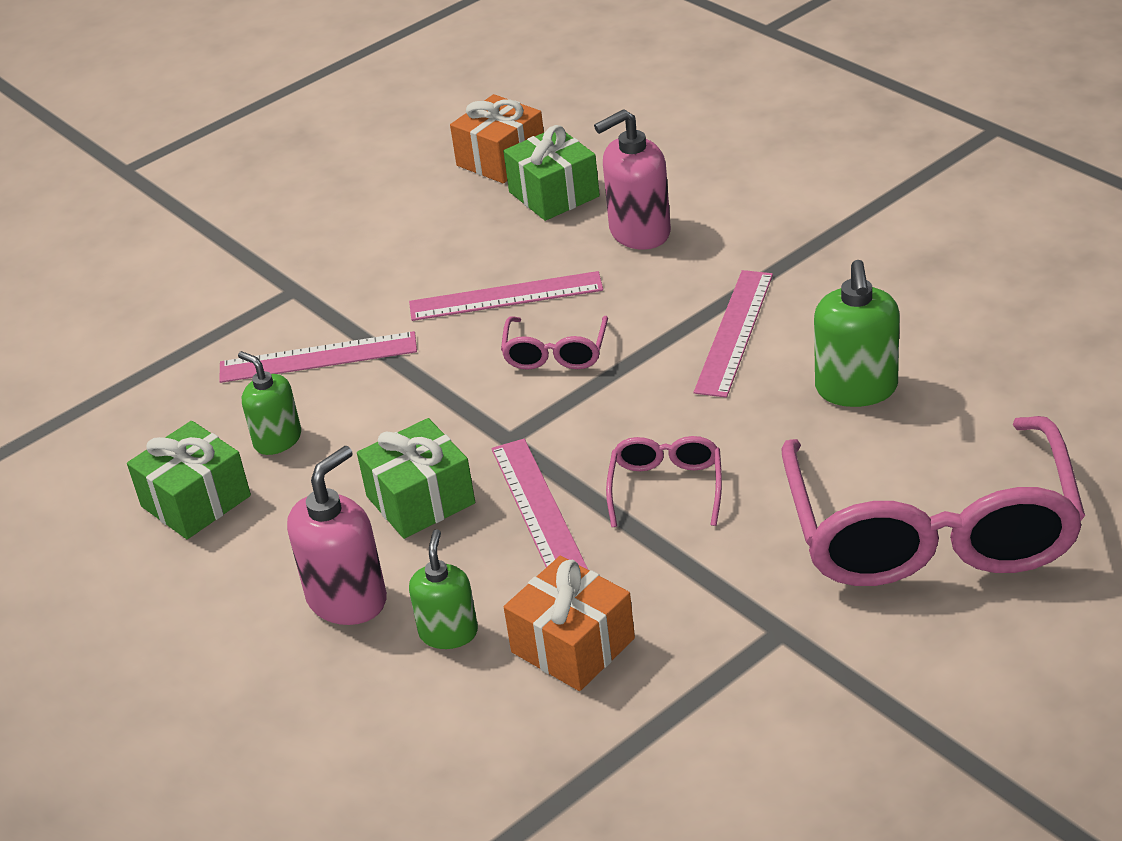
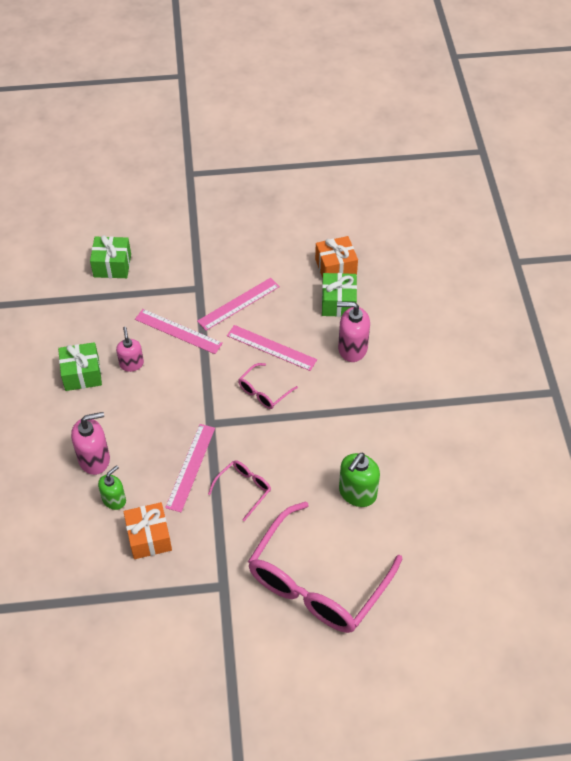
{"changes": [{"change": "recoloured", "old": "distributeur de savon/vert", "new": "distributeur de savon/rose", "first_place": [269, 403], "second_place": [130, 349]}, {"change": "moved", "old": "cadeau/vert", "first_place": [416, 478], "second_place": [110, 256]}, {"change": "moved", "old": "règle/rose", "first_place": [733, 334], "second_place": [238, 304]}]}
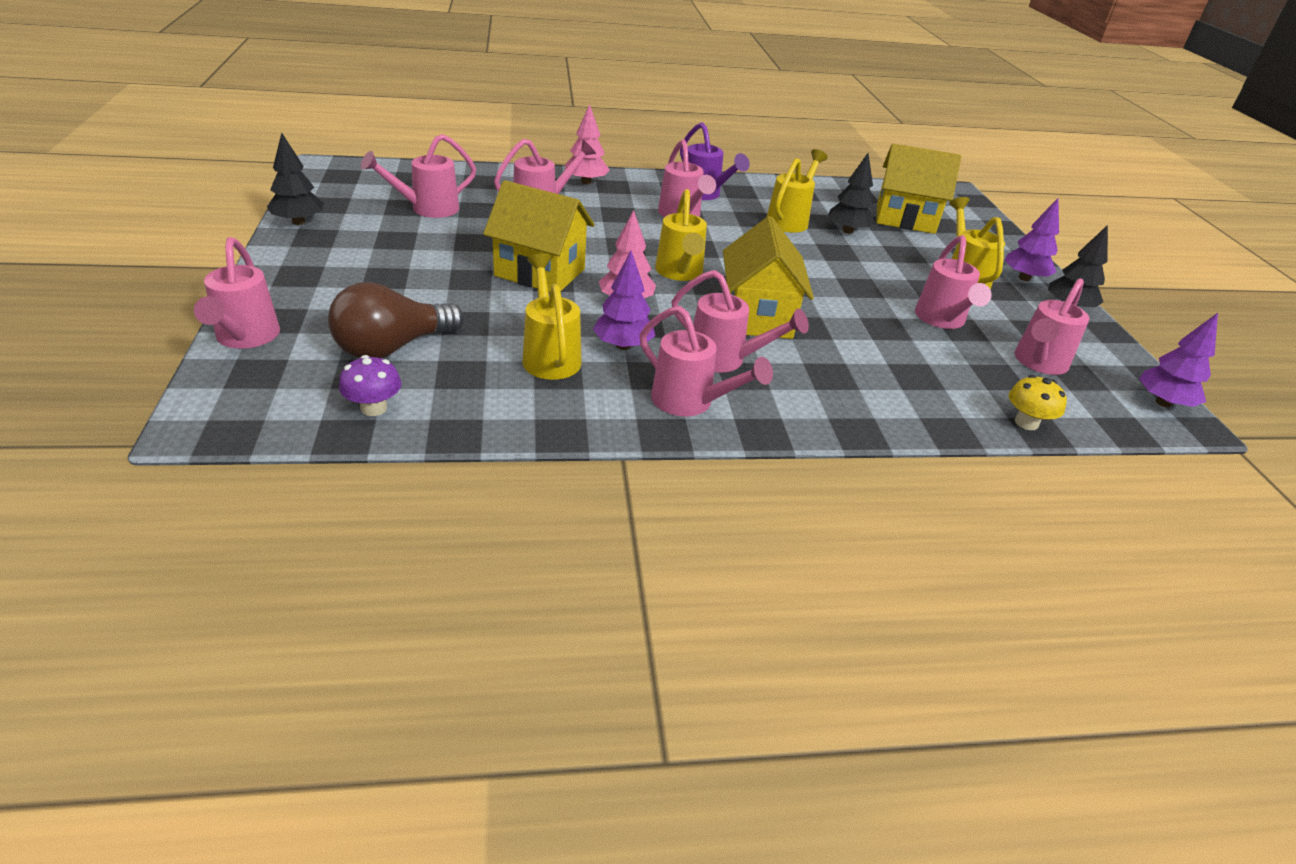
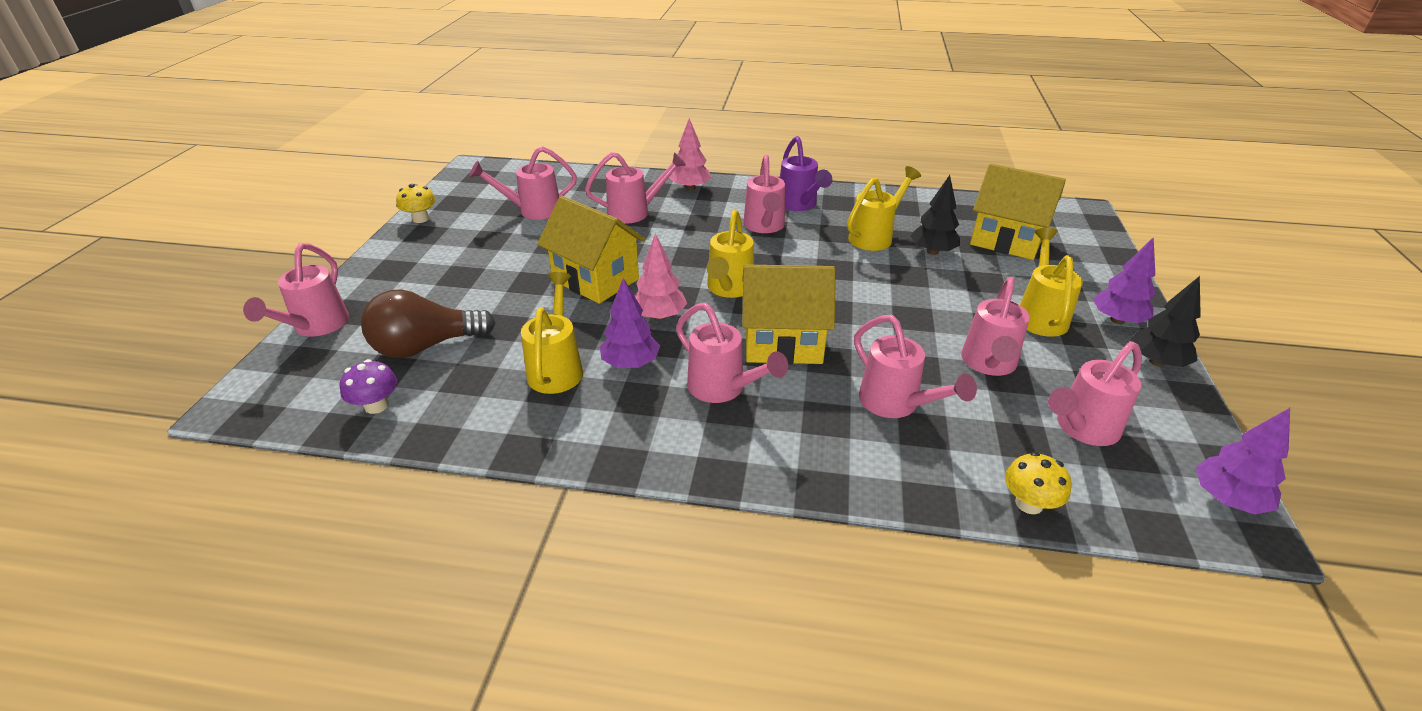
{"changes": [{"change": "replaced", "old": "arbre/noir", "new": "champignon/jaune", "first_place": [295, 179], "second_place": [416, 203]}, {"change": "moved", "old": "arrosoir/rose", "first_place": [706, 361], "second_place": [915, 366]}, {"change": "turned", "old": "maison/jaune", "first_place": [768, 277], "second_place": [788, 314], "degrees": 75}]}
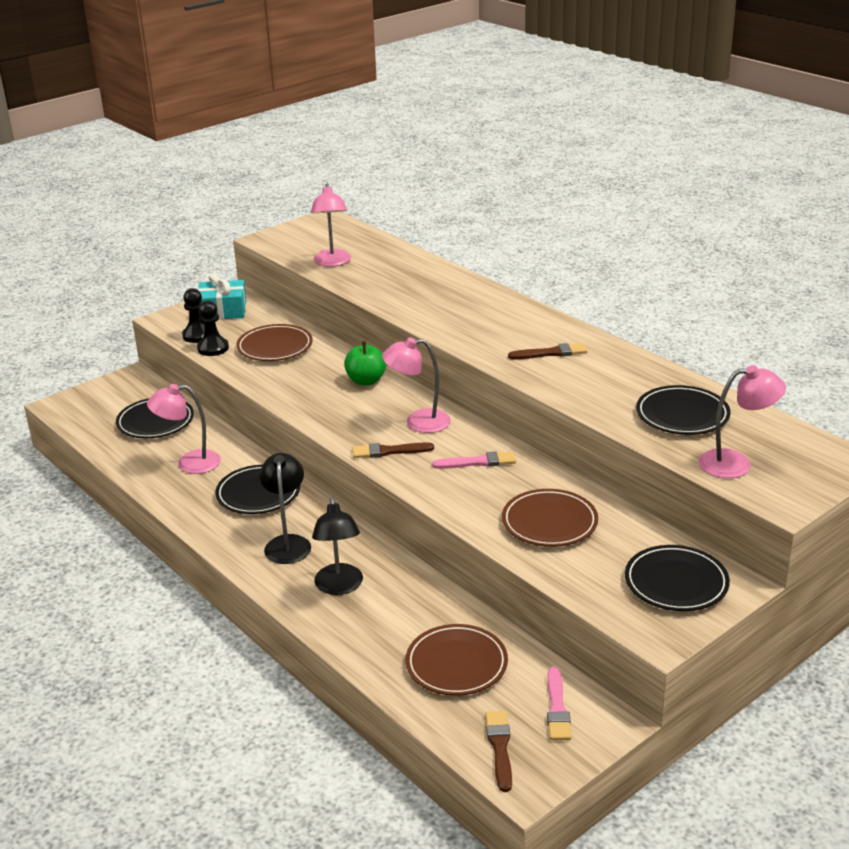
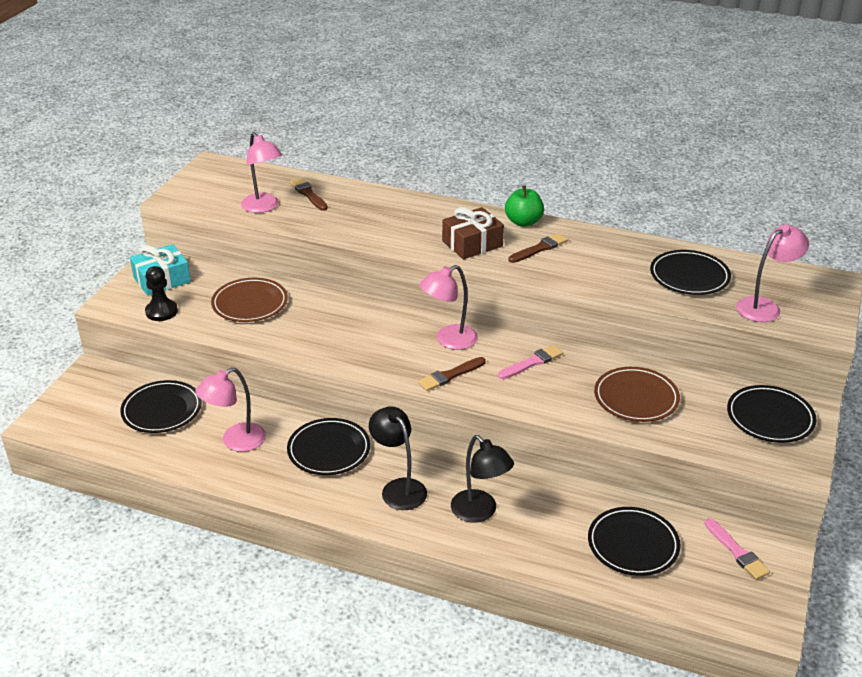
{"changes": [{"change": "removed", "old": "pion/noir", "first_place": [213, 328]}, {"change": "moved", "old": "pomme/vert", "first_place": [365, 363], "second_place": [524, 206]}, {"change": "recoloured", "old": "assiette/marron", "new": "assiette/noir", "first_place": [457, 660], "second_place": [634, 541]}, {"change": "moved", "old": "pinceau/marron", "first_place": [498, 751], "second_place": [309, 194]}, {"change": "added", "new": "cadeau/marron", "second_place": [473, 233]}]}
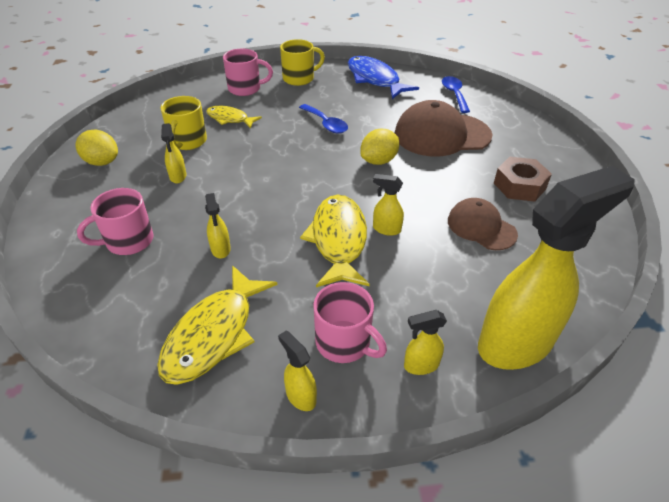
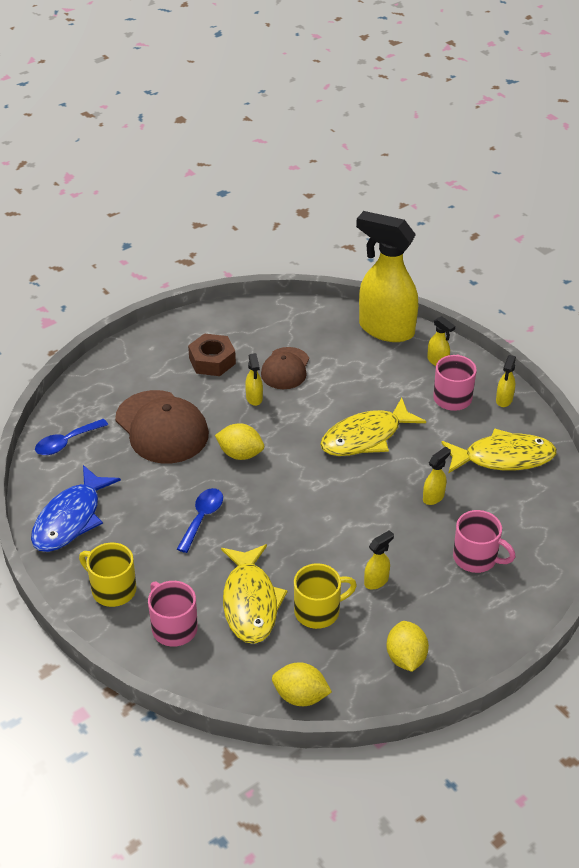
{"changes": [{"change": "resized", "old": "poisson/jaune", "first_place": [234, 117], "second_place": [254, 594], "factor": 1.7}, {"change": "moved", "old": "vaporisateur/jaune", "first_place": [388, 205], "second_place": [254, 379]}, {"change": "added", "new": "citron/jaune", "second_place": [302, 684]}]}
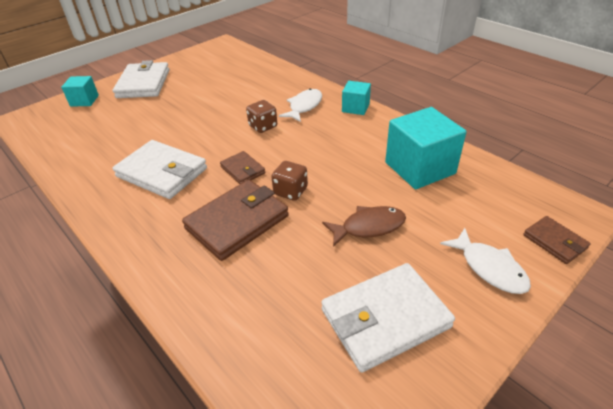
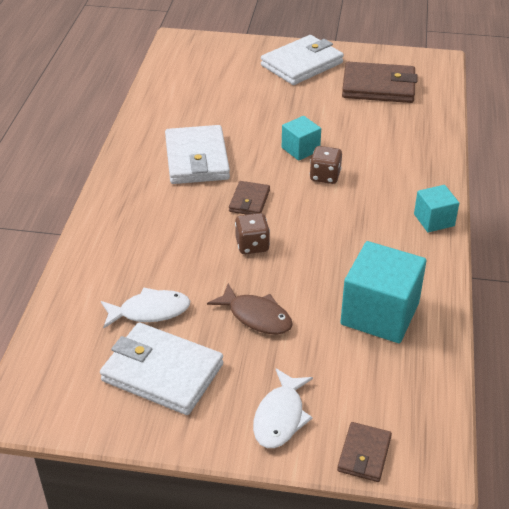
{"changes": [{"change": "moved", "old": "cube/turquoise", "first_place": [80, 91], "second_place": [301, 138]}, {"change": "moved", "old": "portefeuille/marron", "first_place": [235, 220], "second_place": [380, 82]}, {"change": "moved", "old": "poisson/blanc", "first_place": [300, 105], "second_place": [145, 307]}]}
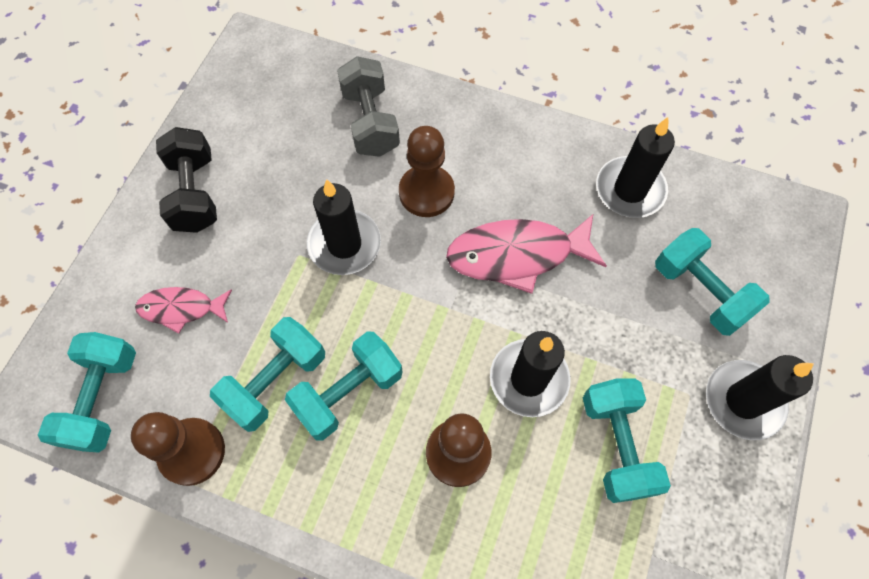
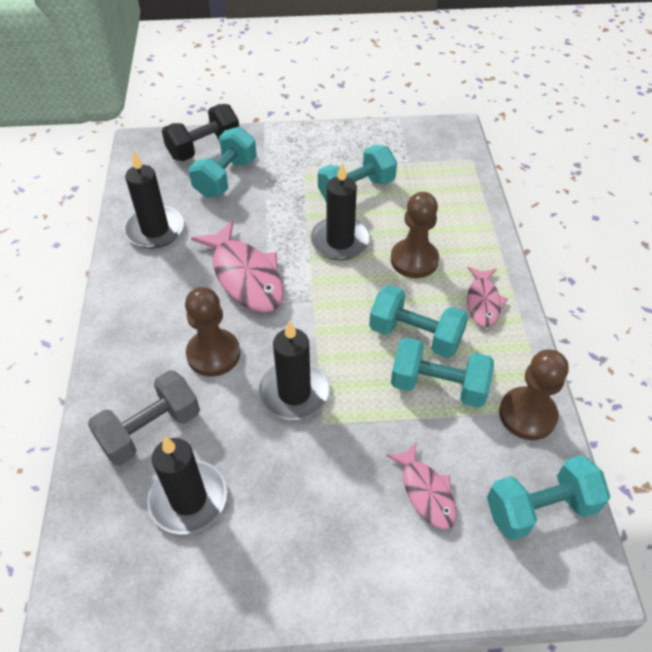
{"changes": [{"change": "moved", "old": "haltère/noir", "first_place": [186, 180], "second_place": [200, 132]}, {"change": "moved", "old": "bougie/noir", "first_place": [760, 397], "second_place": [187, 485]}, {"change": "added", "new": "poisson/rose", "second_place": [487, 297]}]}
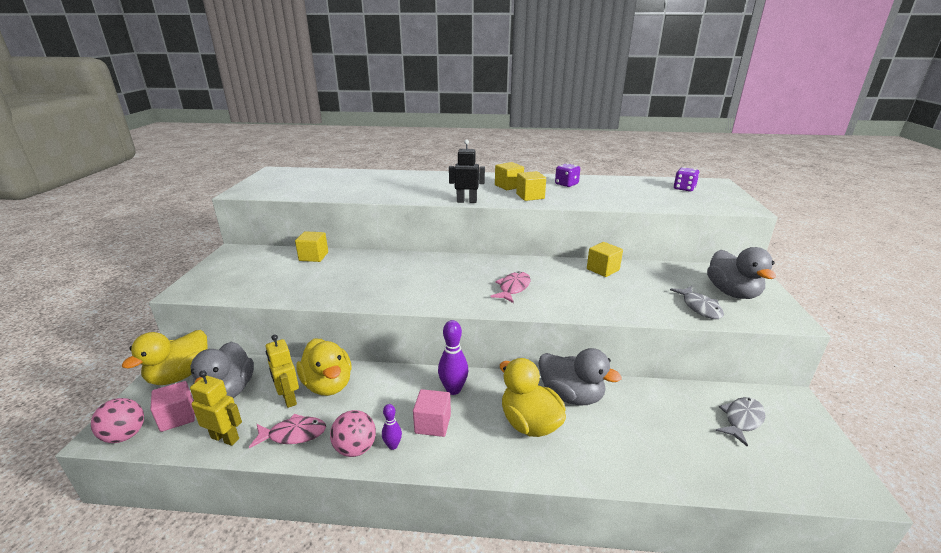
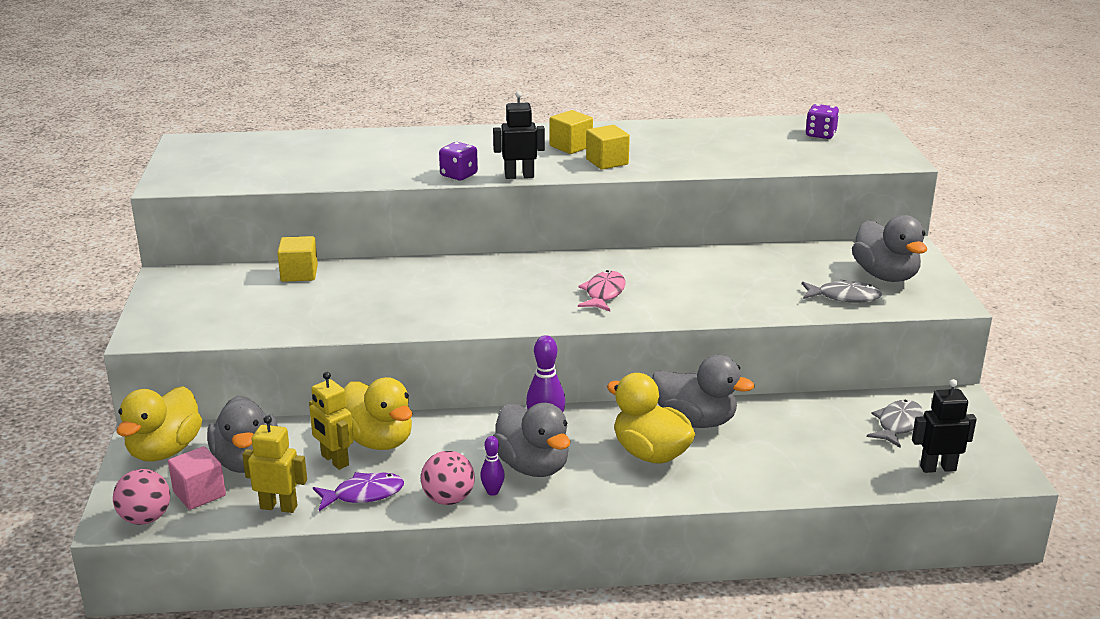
{"changes": [{"change": "recoloured", "old": "poisson/rose", "new": "poisson/violet", "first_place": [287, 431], "second_place": [358, 491]}, {"change": "replaced", "old": "cube/rose", "new": "canard/gris", "first_place": [432, 413], "second_place": [531, 440]}, {"change": "moved", "old": "dé/violet", "first_place": [567, 175], "second_place": [458, 161]}, {"change": "removed", "old": "cube/jaune", "first_place": [605, 259]}, {"change": "turned", "old": "poisson/gris", "first_place": [697, 302], "second_place": [842, 291], "degrees": -60}, {"change": "added", "new": "robot/noir", "second_place": [944, 426]}]}
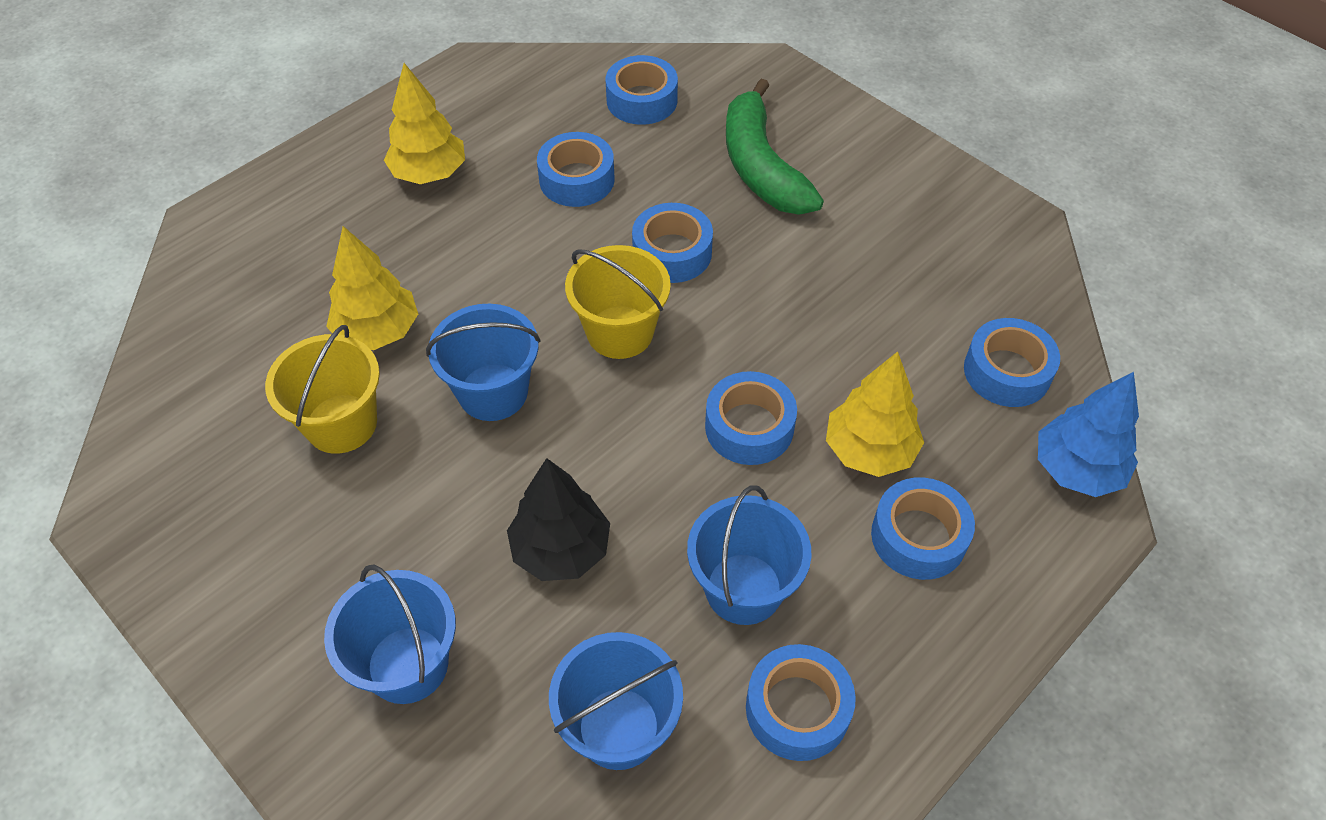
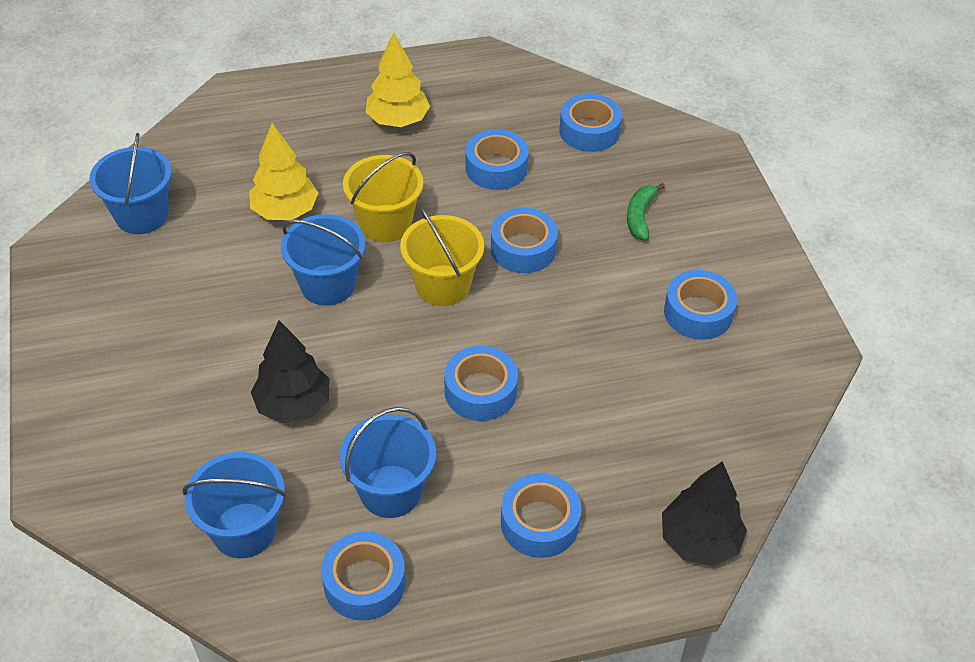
{"changes": [{"change": "moved", "old": "seau/jaune", "first_place": [322, 389], "second_place": [383, 197]}, {"change": "moved", "old": "seau/bleu", "first_place": [390, 634], "second_place": [130, 183]}, {"change": "resized", "old": "banane/vert", "first_place": [775, 147], "second_place": [646, 212], "factor": 0.5}, {"change": "removed", "old": "arbre/jaune", "first_place": [875, 414]}, {"change": "moved", "old": "ruban adhésif/bleu", "first_place": [1012, 362], "second_place": [700, 305]}, {"change": "recoloured", "old": "arbre/bleu", "new": "arbre/noir", "first_place": [1088, 434], "second_place": [704, 513]}]}
